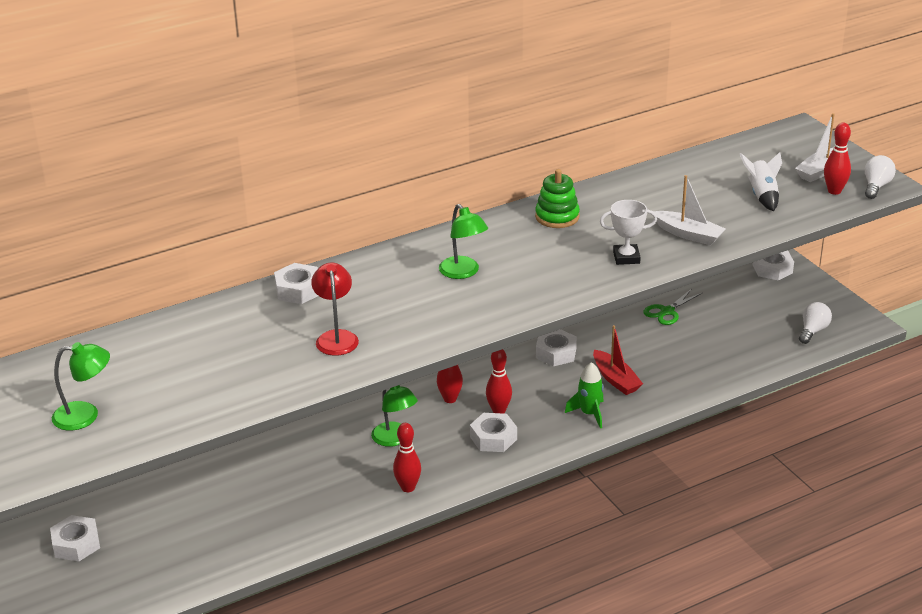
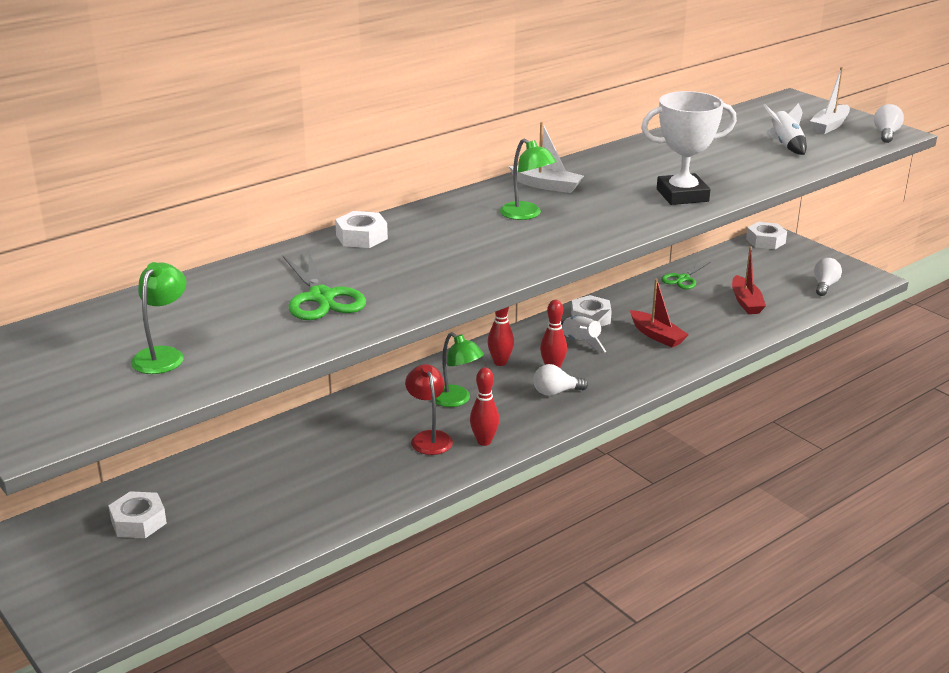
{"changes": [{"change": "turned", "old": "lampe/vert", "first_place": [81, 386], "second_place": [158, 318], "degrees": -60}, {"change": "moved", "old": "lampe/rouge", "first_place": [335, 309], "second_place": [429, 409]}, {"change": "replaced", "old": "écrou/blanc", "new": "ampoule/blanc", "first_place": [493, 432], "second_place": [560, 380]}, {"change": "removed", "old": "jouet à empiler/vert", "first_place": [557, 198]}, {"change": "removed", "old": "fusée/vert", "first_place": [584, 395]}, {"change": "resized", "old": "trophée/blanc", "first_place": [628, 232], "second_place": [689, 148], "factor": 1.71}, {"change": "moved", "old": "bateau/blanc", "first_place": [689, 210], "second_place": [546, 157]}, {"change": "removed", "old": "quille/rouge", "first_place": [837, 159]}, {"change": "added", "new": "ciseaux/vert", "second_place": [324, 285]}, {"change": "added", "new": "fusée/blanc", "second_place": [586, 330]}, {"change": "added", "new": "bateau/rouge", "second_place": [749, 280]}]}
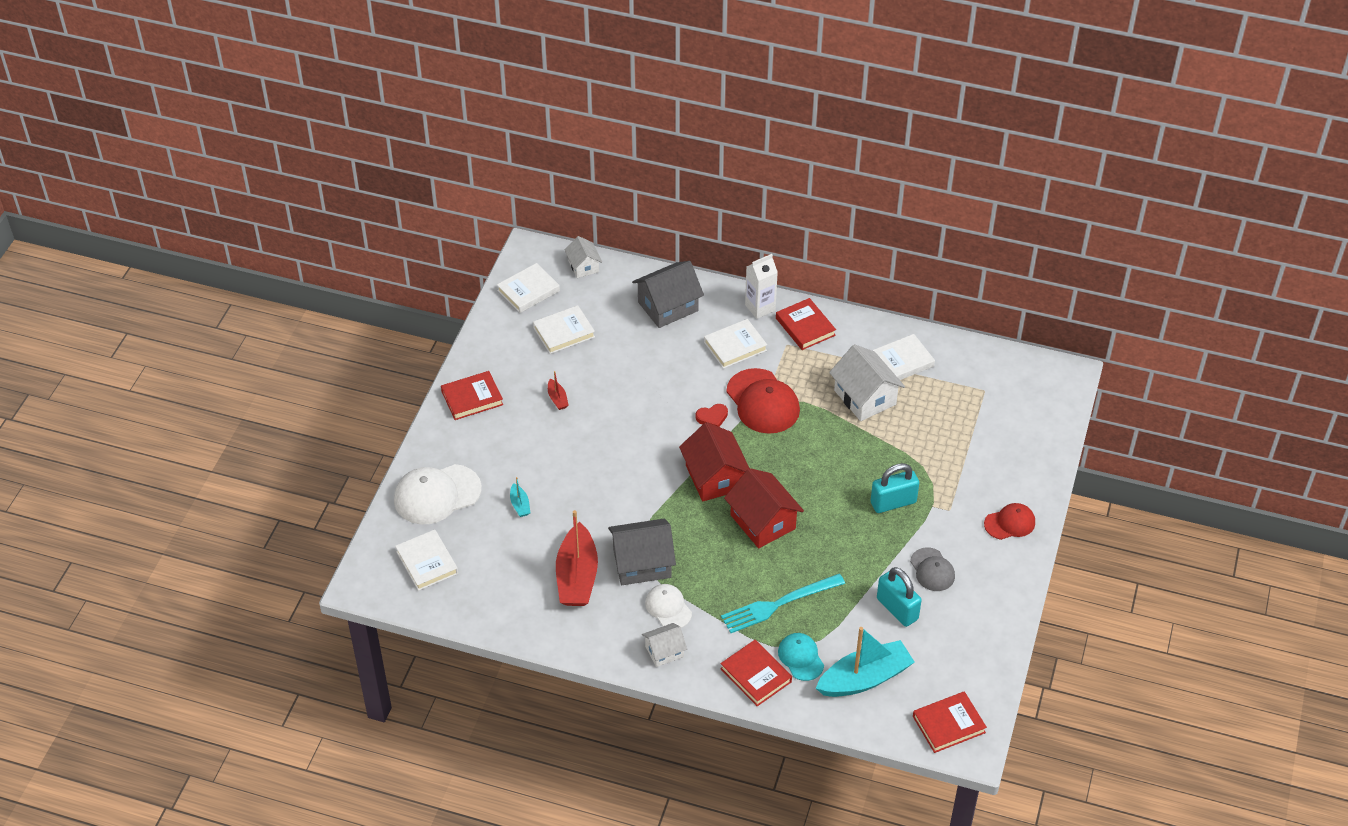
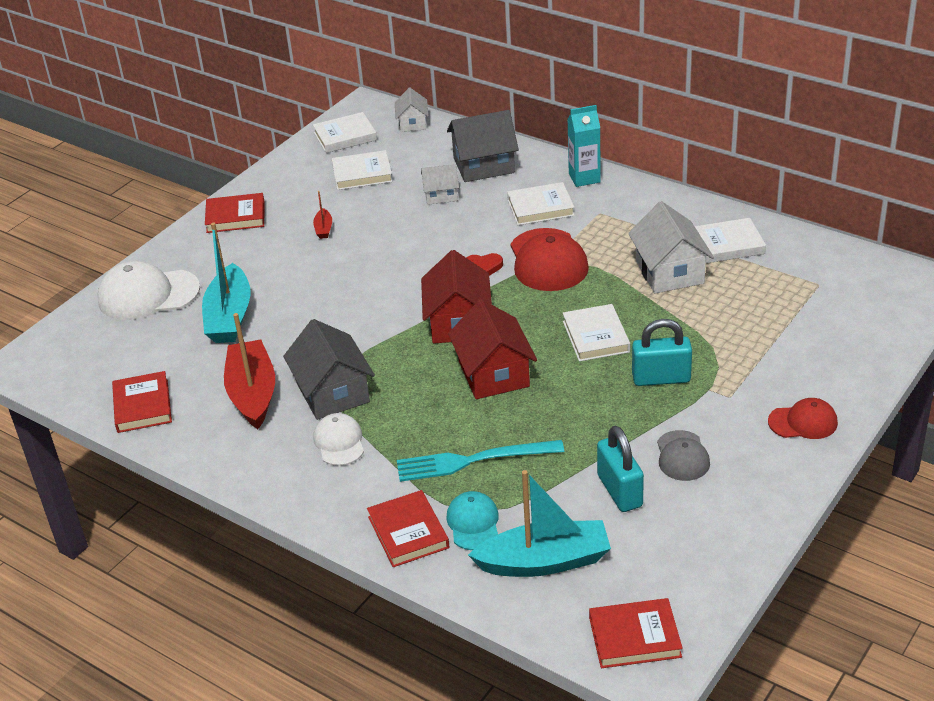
{"changes": [{"change": "moved", "old": "livre/blanc", "first_place": [426, 560], "second_place": [596, 333]}, {"change": "resized", "old": "bateau/turquoise", "first_place": [520, 497], "second_place": [226, 283], "factor": 2.33}, {"change": "turned", "old": "bateau/rouge", "first_place": [577, 558], "second_place": [249, 371], "degrees": 150}, {"change": "turned", "old": "maison/gris", "first_place": [642, 551], "second_place": [329, 369], "degrees": 60}, {"change": "moved", "old": "maison/blanc", "first_place": [664, 645], "second_place": [440, 184]}, {"change": "recoloured", "old": "brique de lait/blanc", "new": "brique de lait/turquoise", "first_place": [761, 286], "second_place": [584, 146]}, {"change": "moved", "old": "livre/rouge", "first_place": [806, 324], "second_place": [142, 402]}]}
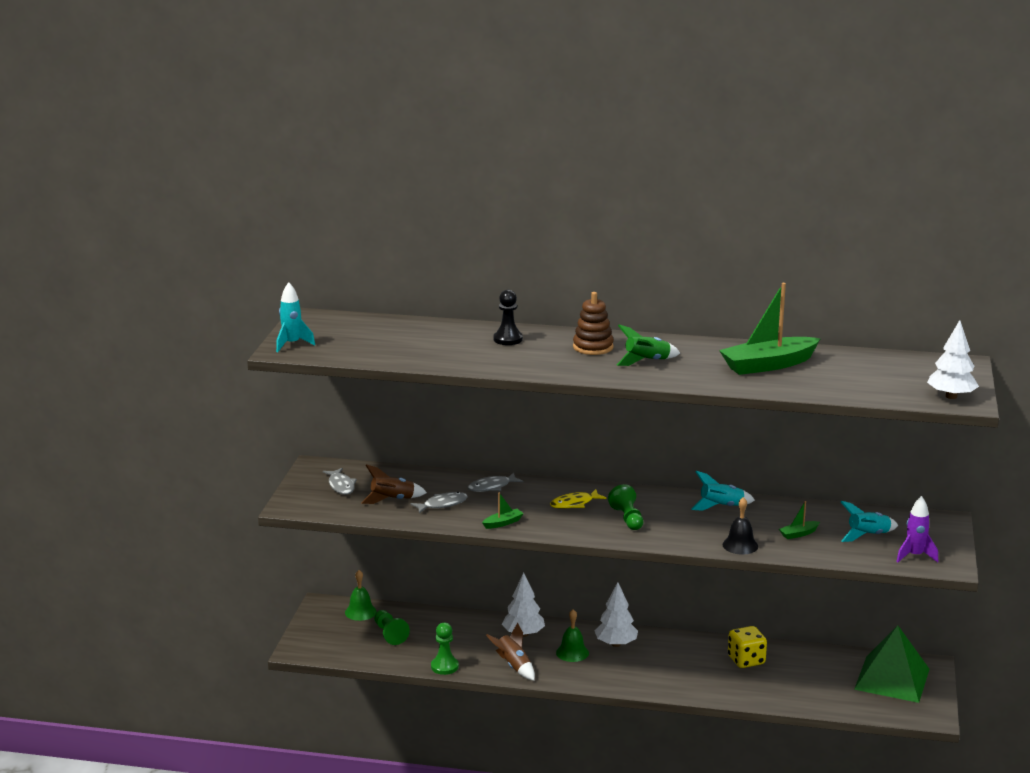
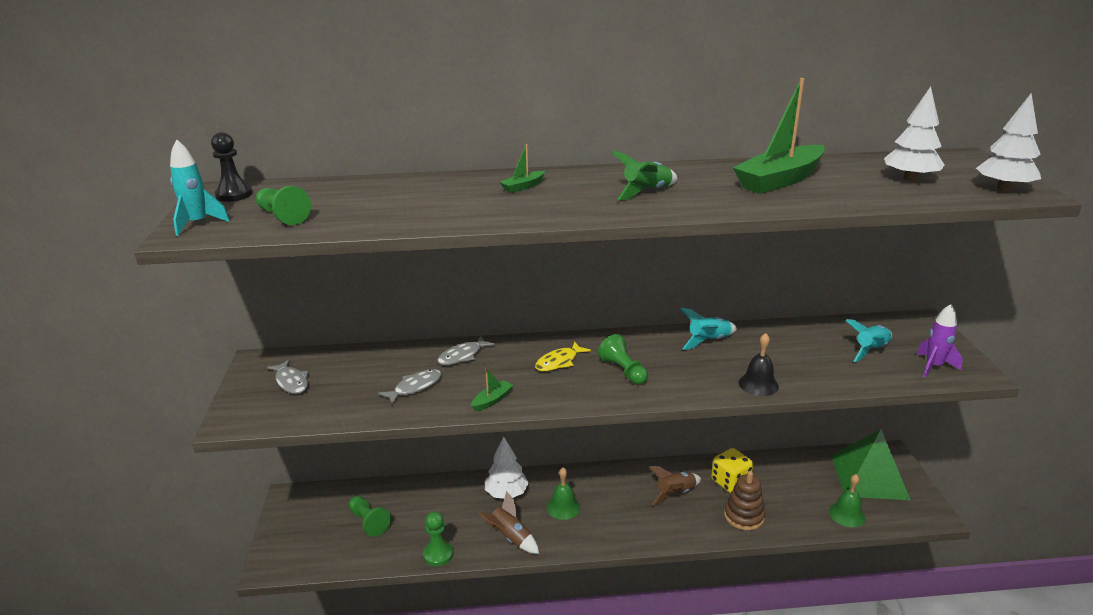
{"changes": [{"change": "moved", "old": "cloche/vert", "first_place": [361, 595], "second_place": [847, 500]}, {"change": "moved", "old": "fusée/marron", "first_place": [394, 484], "second_place": [675, 486]}, {"change": "moved", "old": "pion/noir", "first_place": [508, 317], "second_place": [232, 167]}, {"change": "moved", "old": "jouet à empiler/marron", "first_place": [593, 323], "second_place": [744, 500]}, {"change": "moved", "old": "arbre/blanc", "first_place": [616, 614], "second_place": [914, 133]}, {"change": "moved", "old": "bateau/vert", "first_place": [799, 520], "second_place": [522, 168]}, {"change": "added", "new": "pion/vert", "second_place": [283, 205]}]}
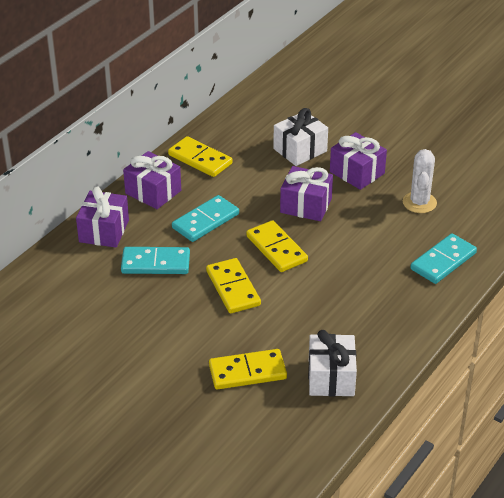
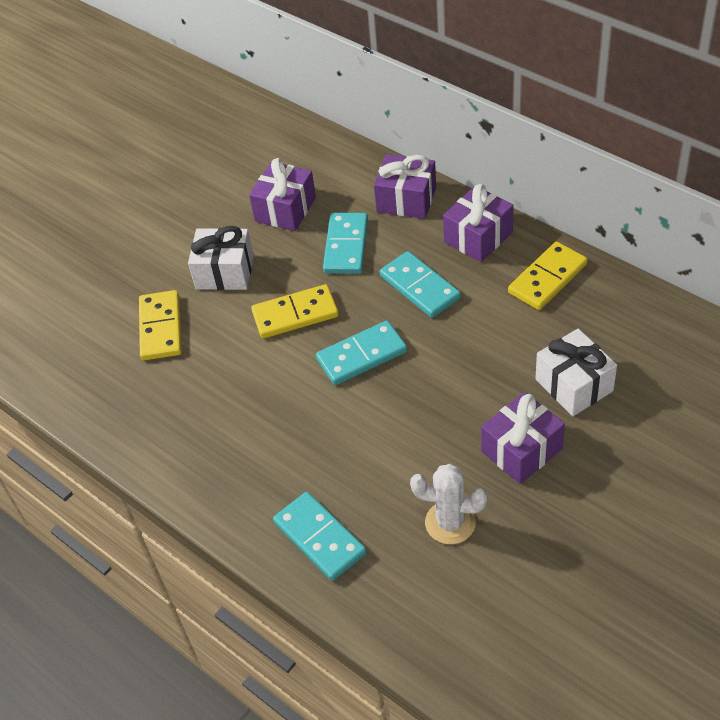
{"changes": [{"change": "recoloured", "old": "domino/jaune", "new": "domino/turquoise", "first_place": [277, 246], "second_place": [361, 352]}, {"change": "moved", "old": "cadeau/violet", "first_place": [306, 193], "second_place": [282, 194]}, {"change": "moved", "old": "cadeau/blanc", "first_place": [332, 363], "second_place": [221, 258]}]}
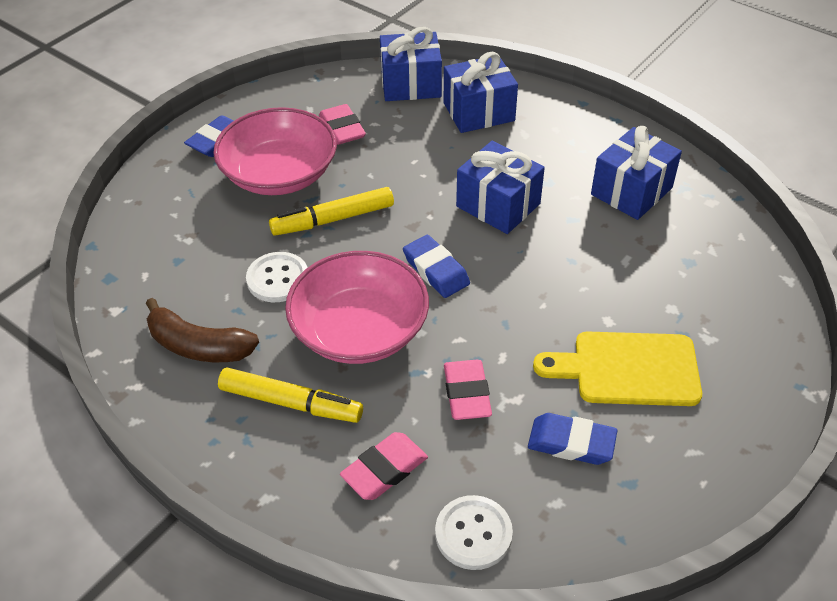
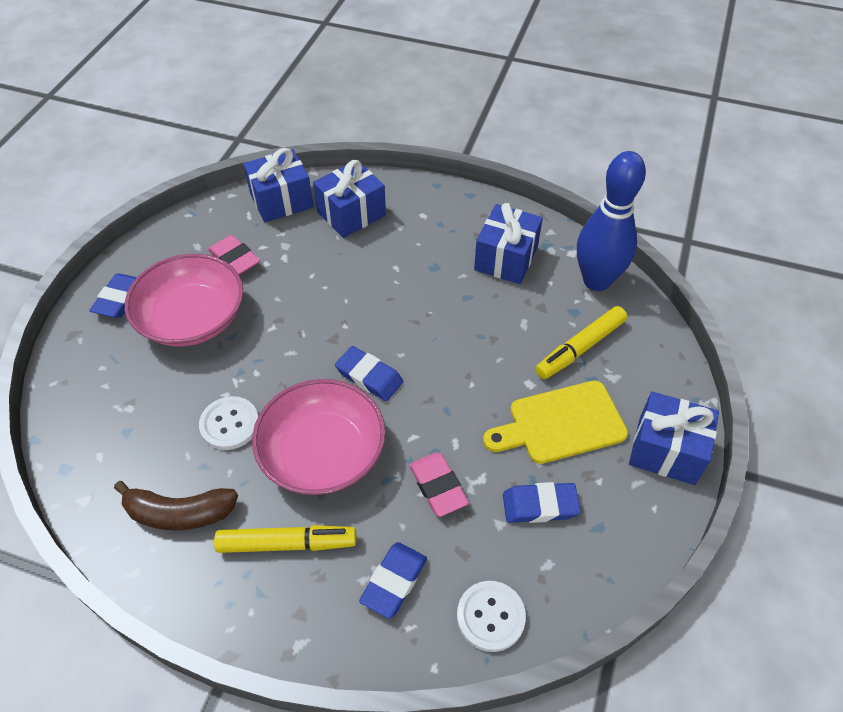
{"changes": [{"change": "moved", "old": "feutre/jaune", "first_place": [331, 211], "second_place": [581, 342]}, {"change": "recoloured", "old": "gomme/rose", "new": "gomme/bleu", "first_place": [384, 466], "second_place": [393, 580]}, {"change": "moved", "old": "cadeau/bleu", "first_place": [500, 187], "second_place": [674, 438]}, {"change": "added", "new": "quille/bleu", "second_place": [611, 221]}]}
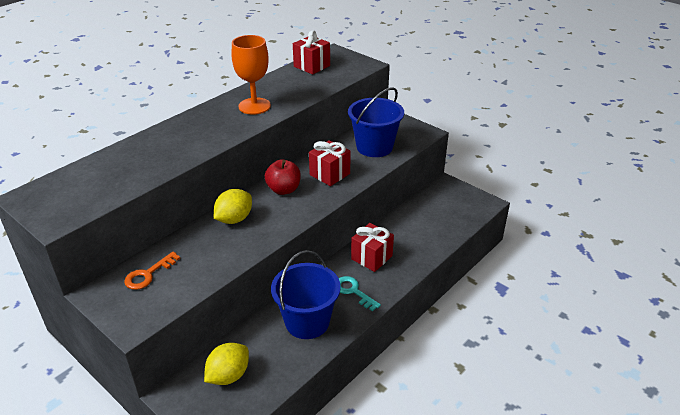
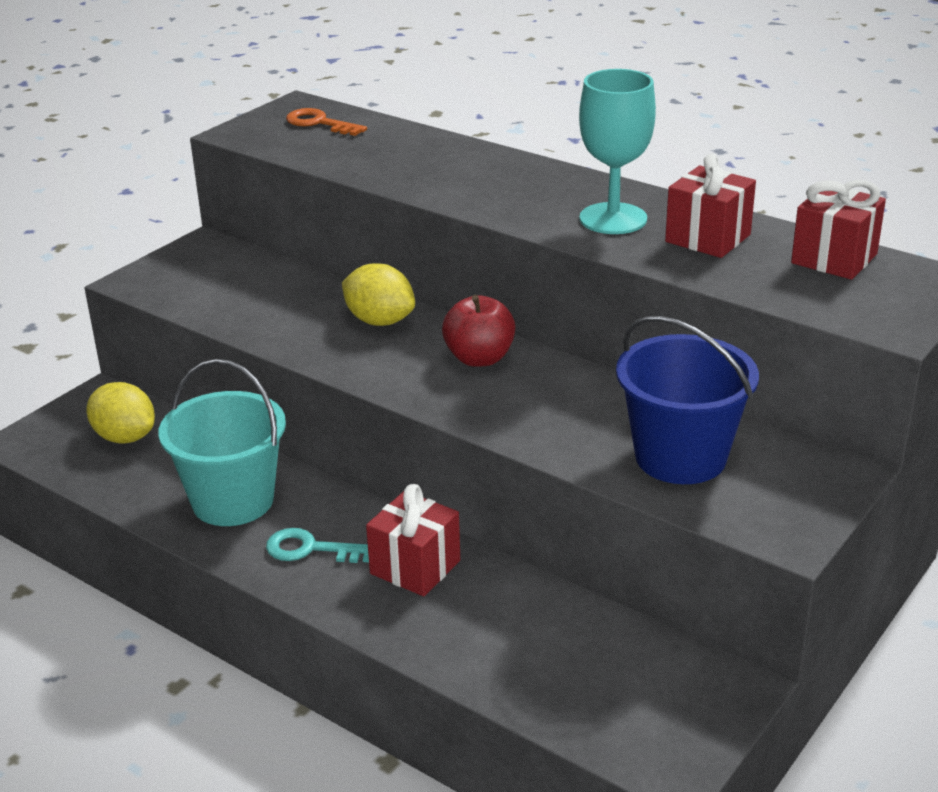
{"changes": [{"change": "moved", "old": "clé/orange", "first_place": [152, 271], "second_place": [326, 122]}, {"change": "recoloured", "old": "verre à pied/orange", "new": "verre à pied/turquoise", "first_place": [251, 75], "second_place": [617, 151]}, {"change": "recoloured", "old": "seau/bleu", "new": "seau/turquoise", "first_place": [306, 294], "second_place": [222, 442]}, {"change": "moved", "old": "cadeau/rouge", "first_place": [330, 163], "second_place": [710, 206]}, {"change": "turned", "old": "clé/turquoise", "first_place": [360, 293], "second_place": [317, 545], "degrees": -120}]}
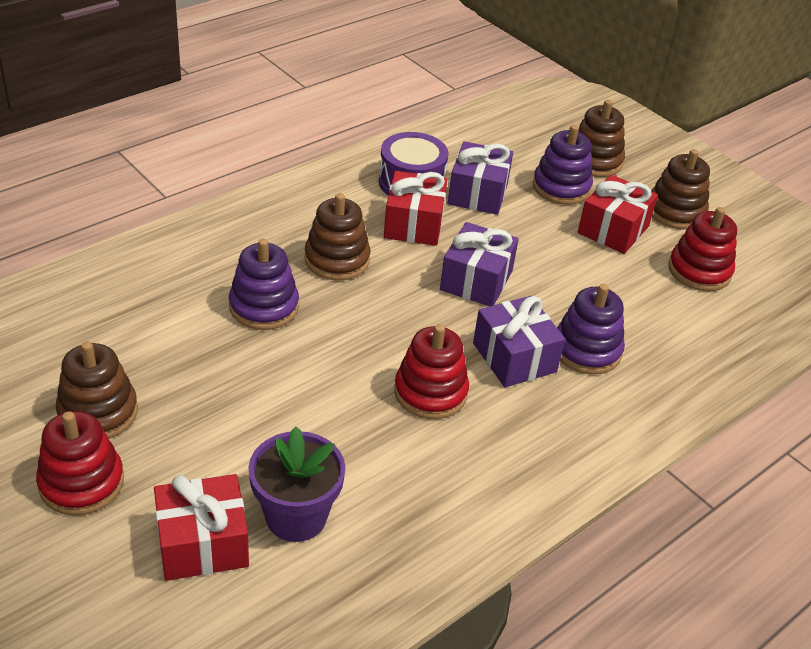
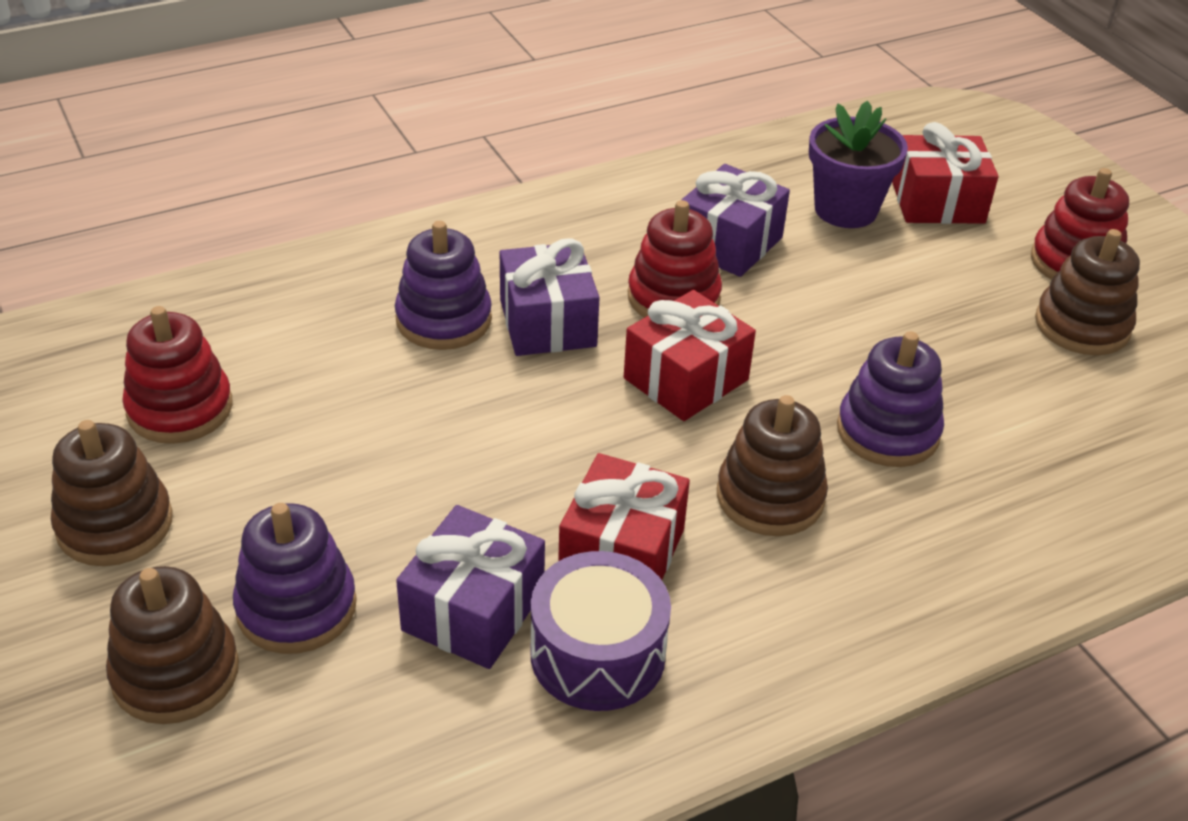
{"changes": [{"change": "moved", "old": "cadeau/violet", "first_place": [479, 264], "second_place": [735, 220]}, {"change": "moved", "old": "cadeau/rouge", "first_place": [618, 214], "second_place": [690, 355]}]}
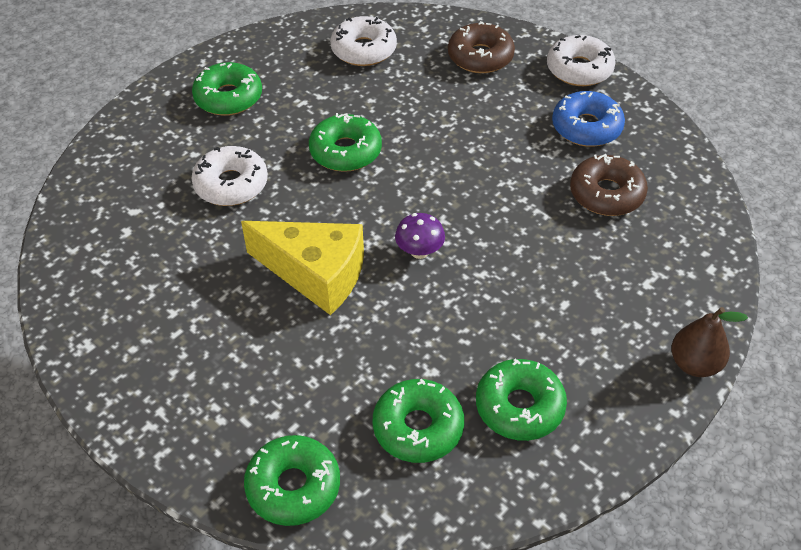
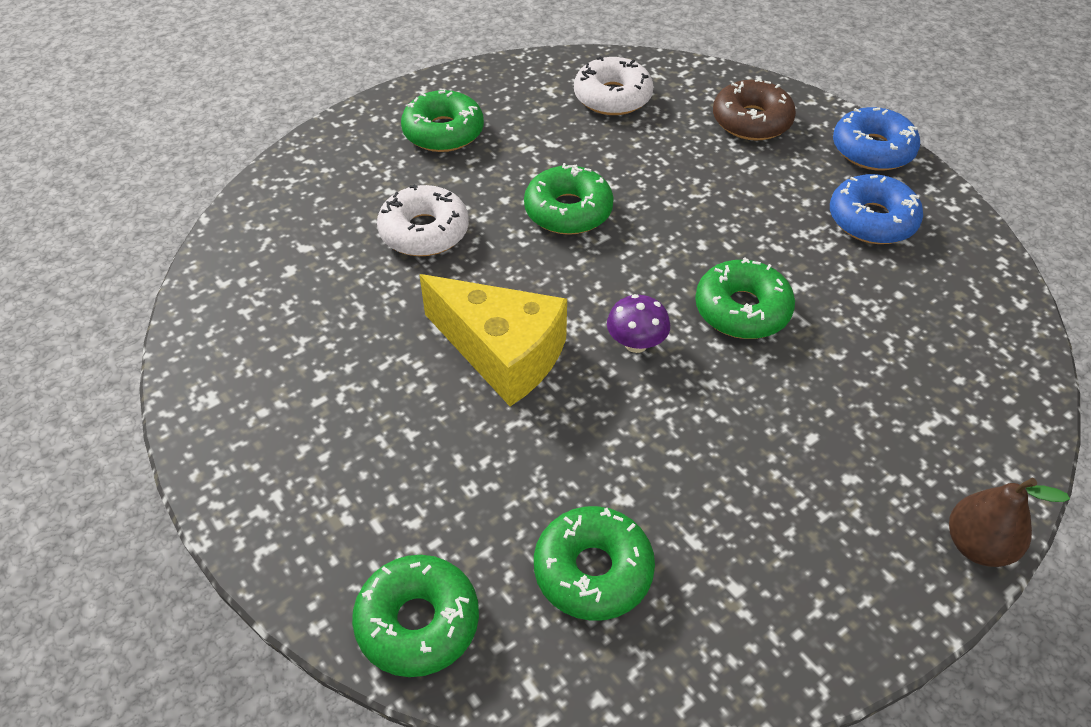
{"changes": [{"change": "moved", "old": "beignet/vert", "first_place": [521, 400], "second_place": [745, 298]}, {"change": "recoloured", "old": "beignet/blanc", "new": "beignet/bleu", "first_place": [581, 60], "second_place": [876, 139]}, {"change": "removed", "old": "beignet/marron", "first_place": [609, 185]}]}
